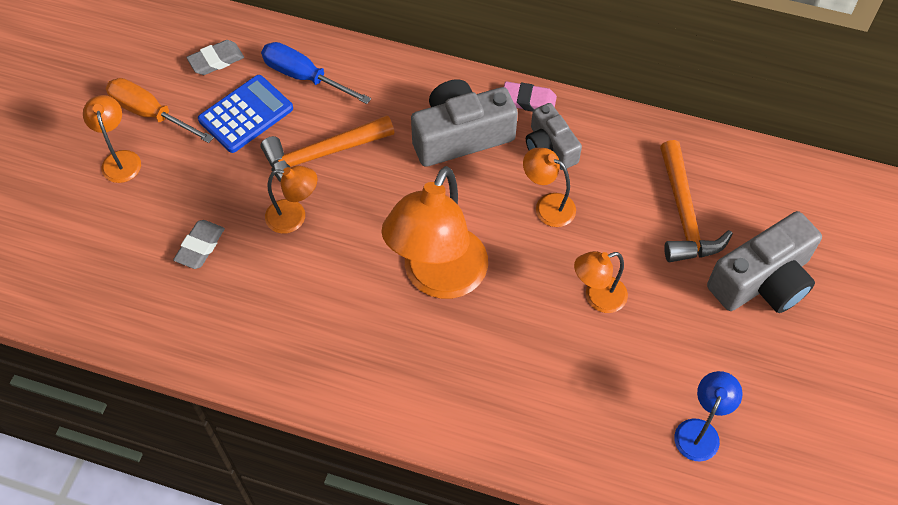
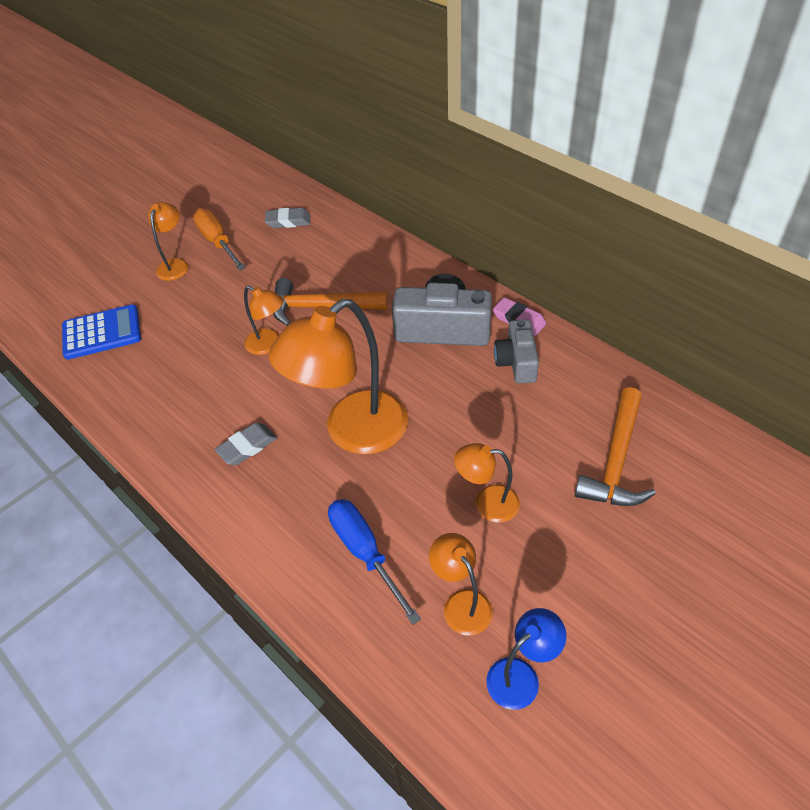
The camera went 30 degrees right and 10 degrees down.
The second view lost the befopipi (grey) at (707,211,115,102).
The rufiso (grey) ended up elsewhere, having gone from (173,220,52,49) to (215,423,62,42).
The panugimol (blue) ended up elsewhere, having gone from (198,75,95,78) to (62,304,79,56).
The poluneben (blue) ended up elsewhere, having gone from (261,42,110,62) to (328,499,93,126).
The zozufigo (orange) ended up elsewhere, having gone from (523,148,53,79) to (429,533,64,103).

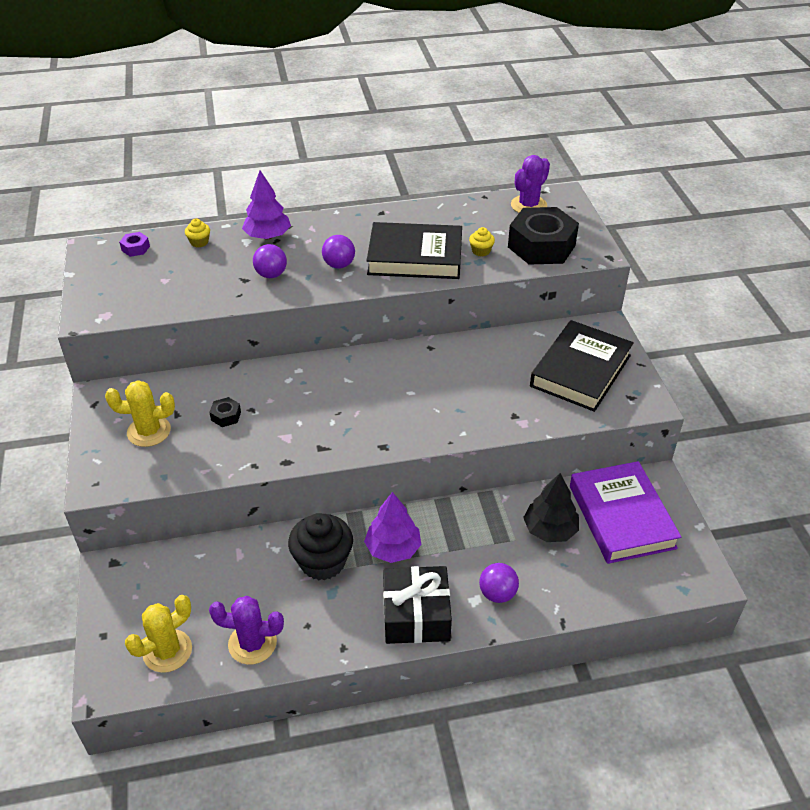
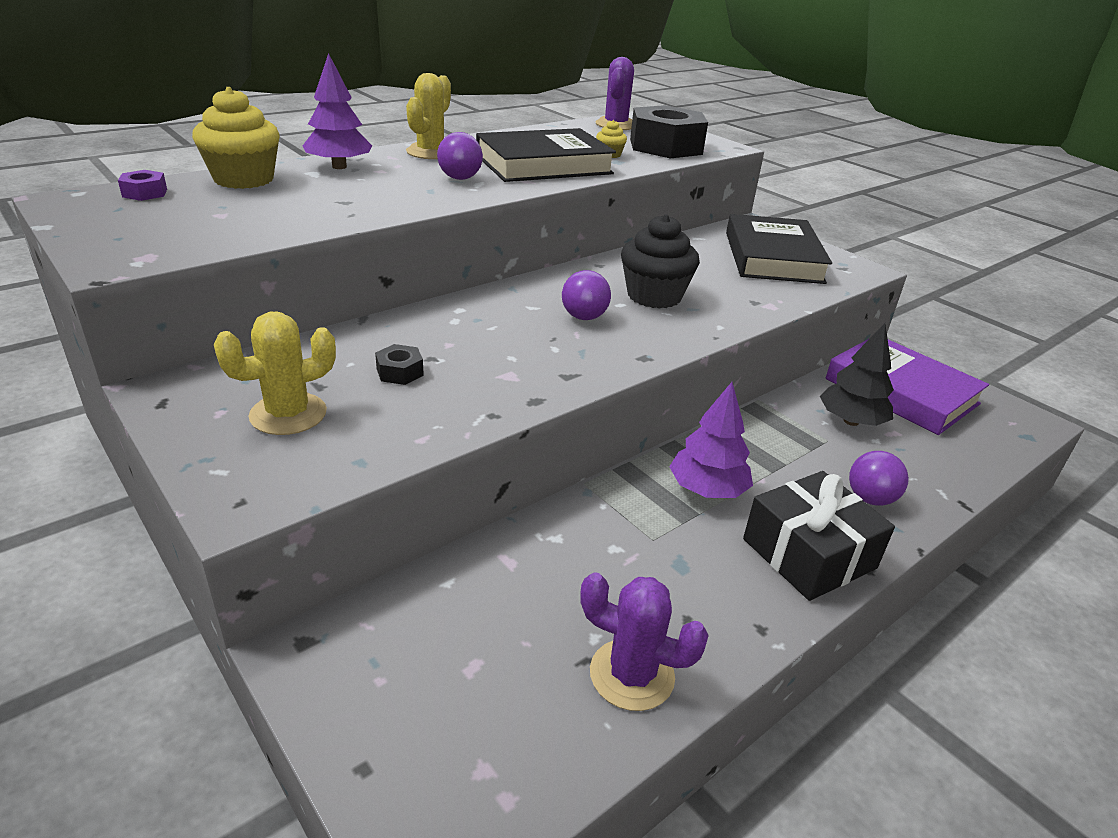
The camera went 30 degrees left and 10 degrees down.
The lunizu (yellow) ended up elsewhere, having gone from (125,595,67,78) to (406,73,45,86).
The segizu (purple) ended up elsewhere, having gone from (253,244,34,34) to (562,270,49,50).
The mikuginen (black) ended up elsewhere, having gone from (288,513,65,67) to (621,214,79,95).
The lunizu (purple) at (209,596,75,69) ended up facing another way, 45 degrees clockwise from before.
The size of the mikuginen (yellow) at (185,219,25,29) changed by a factor of 2.15.

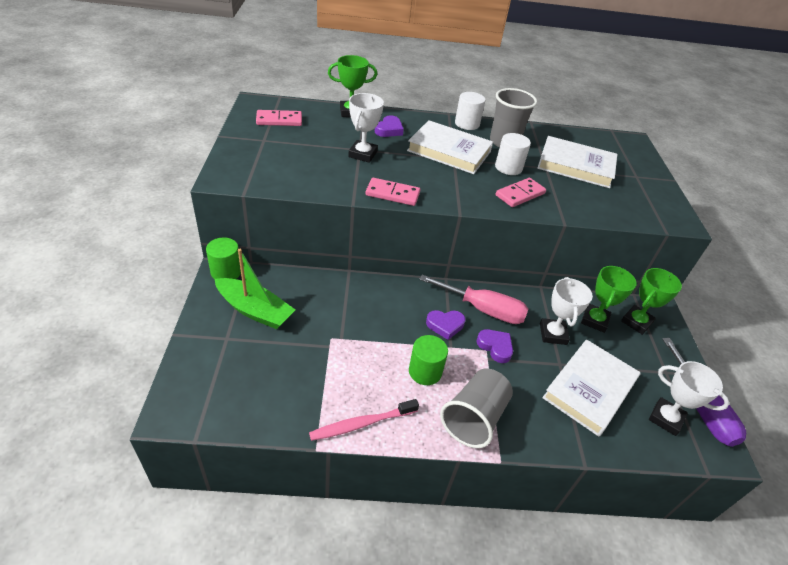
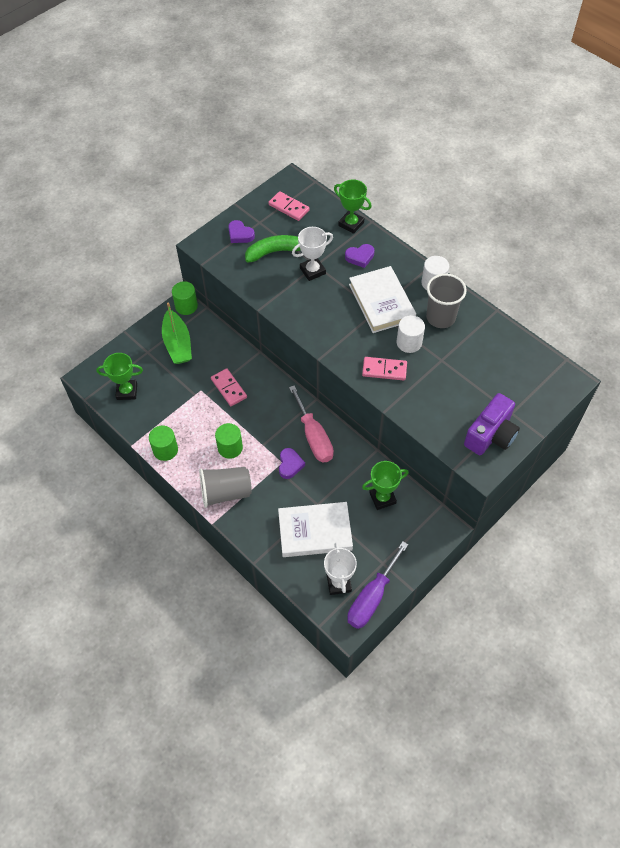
The camera went 50 degrees right and 15 degrees up.
The second view lost the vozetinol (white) at (537,136,80,52).
The second view lost the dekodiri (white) at (540,277,53,68).
The second view gained the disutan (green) at (245,235,56,27).
The second view gained the befopipi (purple) at (464,393,56,62).
The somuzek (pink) ended up elsewhere, having gone from (366,178,54,28) to (211,368,36,38).
The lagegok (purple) ended up elsewhere, having gone from (426,310,39,30) to (228,220,27,23).
The dekodiri (green) ended up elsewhere, having gone from (621,268,61,67) to (96,353,47,47).
Where the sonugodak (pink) stood at (309,399,110,42), the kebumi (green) came to stand at (149,426,29,35).

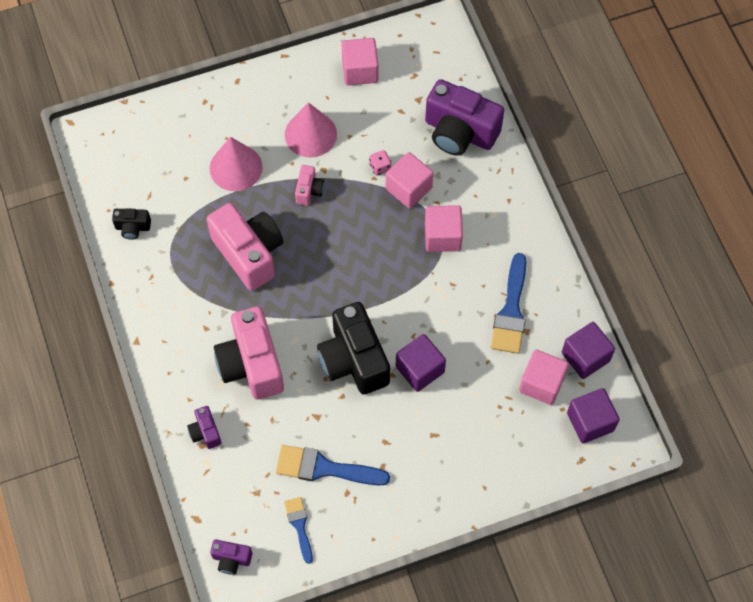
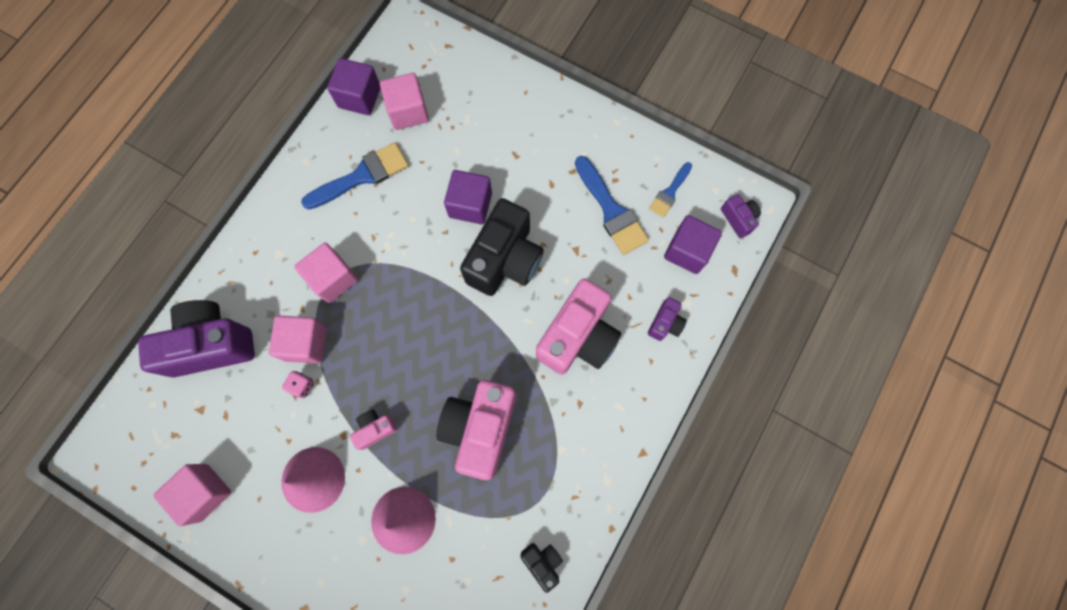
The camera went 130 degrees left and 10 degrees up.
The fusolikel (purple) ended up elsewhere, having gone from (567,388,53,55) to (664,215,58,59).
The befopipi (purple) at (425,79,79,77) ended up facing another way, 90 degrees counterclockwise from before.

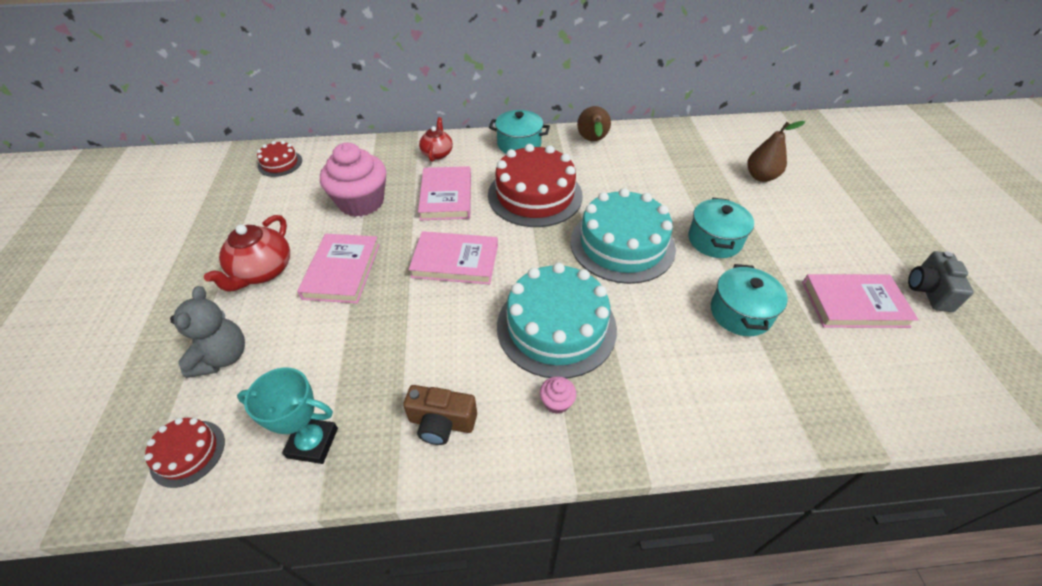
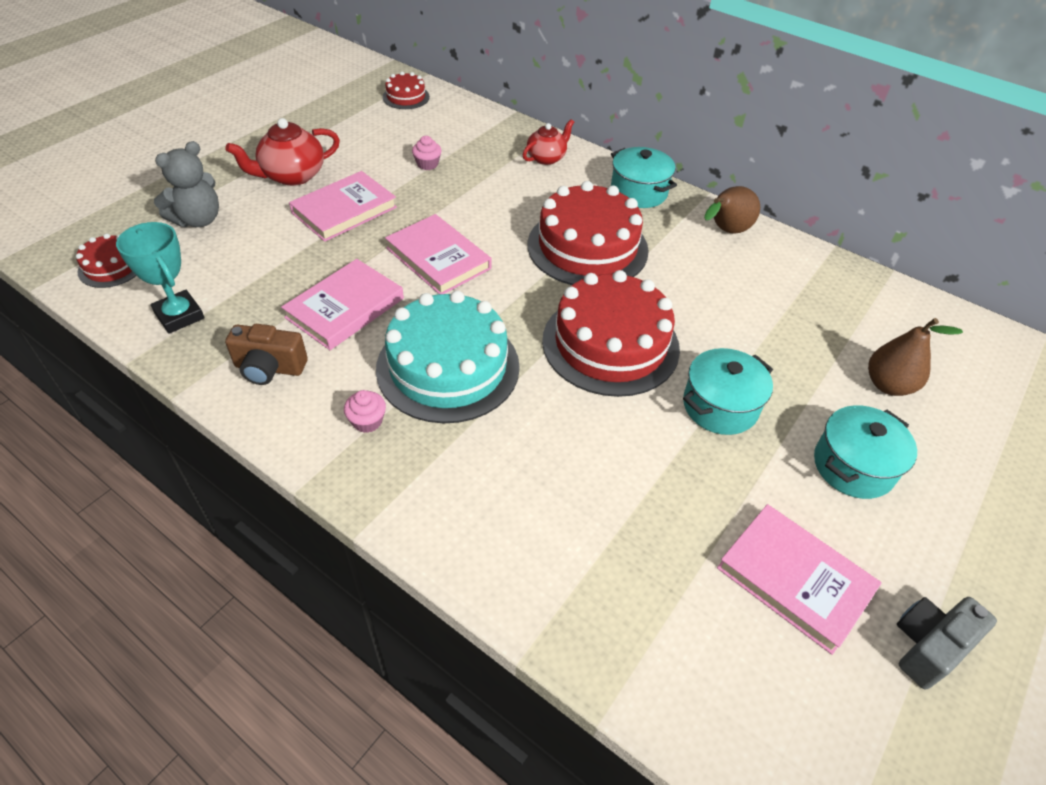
The camera went 40 degrees right and 0 degrees up.
The vozetinol (pink) ended up elsewhere, having gone from (418,166,53,54) to (281,259,123,91).
The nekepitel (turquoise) ended up elsewhere, having gone from (711,264,77,72) to (814,405,103,94).
What was the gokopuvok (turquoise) at (571,188,105,96) turned into the gokopuvok (red) at (542,270,138,127).
The befopipi (brown) at (403,385,74,60) ended up facing another way, 45 degrees counterclockwise from before.
The size of the mikuginen (pink) at (320,143,66,74) changed by a factor of 0.41.

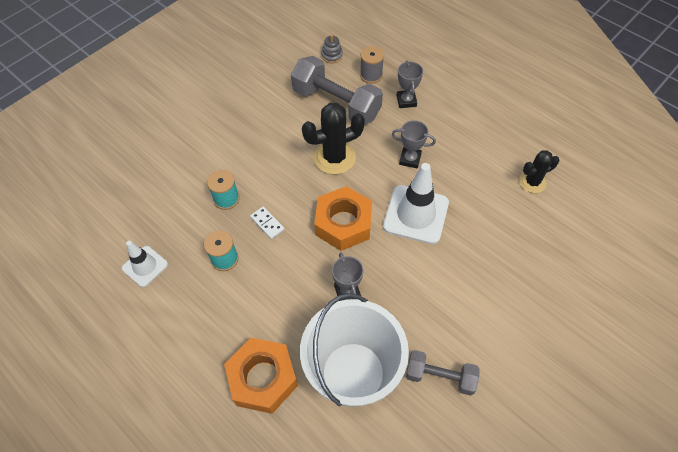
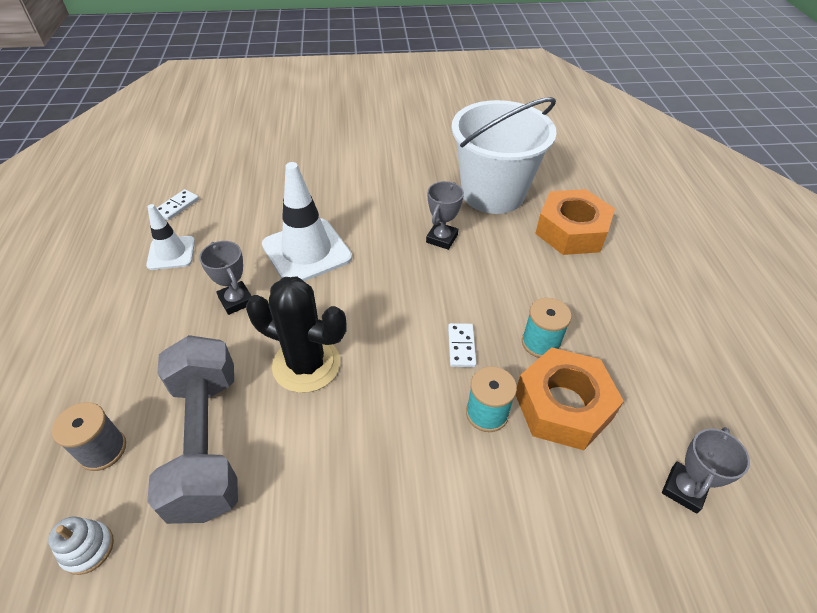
The camera went 140 degrees left and 10 degrees down.
The second view lost the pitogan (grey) at (406,350,73,46).
The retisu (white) ended up elsewhere, having gone from (122,241,46,46) to (146,204,49,66).
The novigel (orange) ended up elsewhere, having gone from (314,186,58,65) to (516,347,108,103).
The dekodiri (grey) ended up elsewhere, having gone from (397,61,26,47) to (662,427,88,86).
Where the lunizu (black) stood at (519,150,40,43), the somuzek (white) came to stand at (157,189,42,31).
What was the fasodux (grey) at (321,35,22,29) turned into the fasodux (white) at (48,516,66,59).

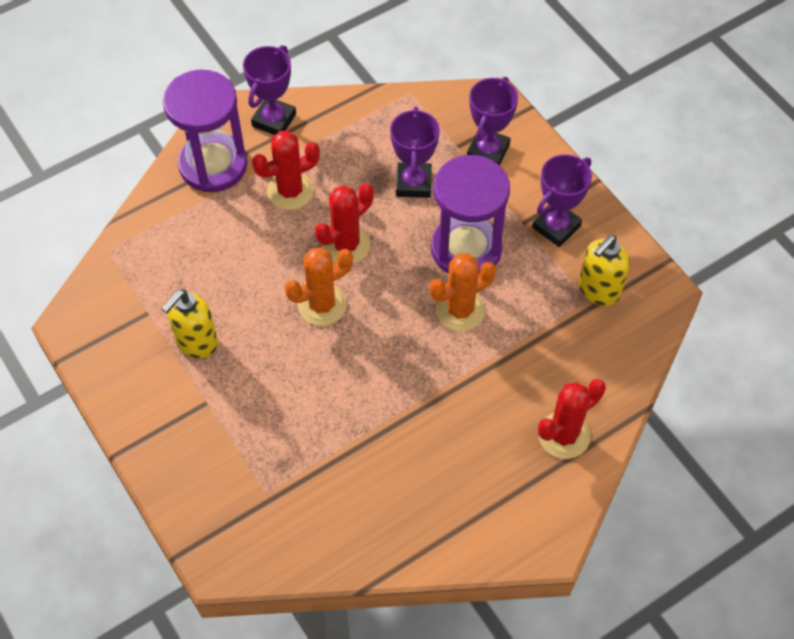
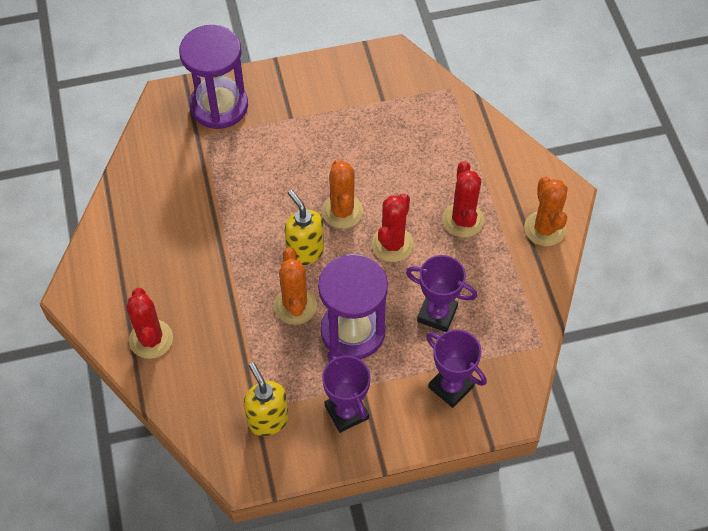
The camera went 110 degrees right and 0 degrees up.
The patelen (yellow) ended up elsewhere, having gone from (162,289,56,69) to (285,190,39,76).
The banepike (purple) ended up elsewhere, having gone from (163,70,85,122) to (179,25,69,104).
Where the dekodiri (purple) stood at (243,45,53,90), the lunizu (orange) came to stand at (524,176,44,70).
The lunizu (red) at (315,183,59,81) ended up facing another way, 45 degrees clockwise from before.

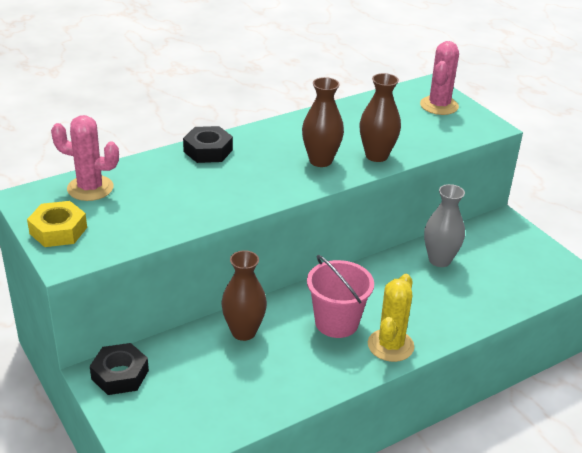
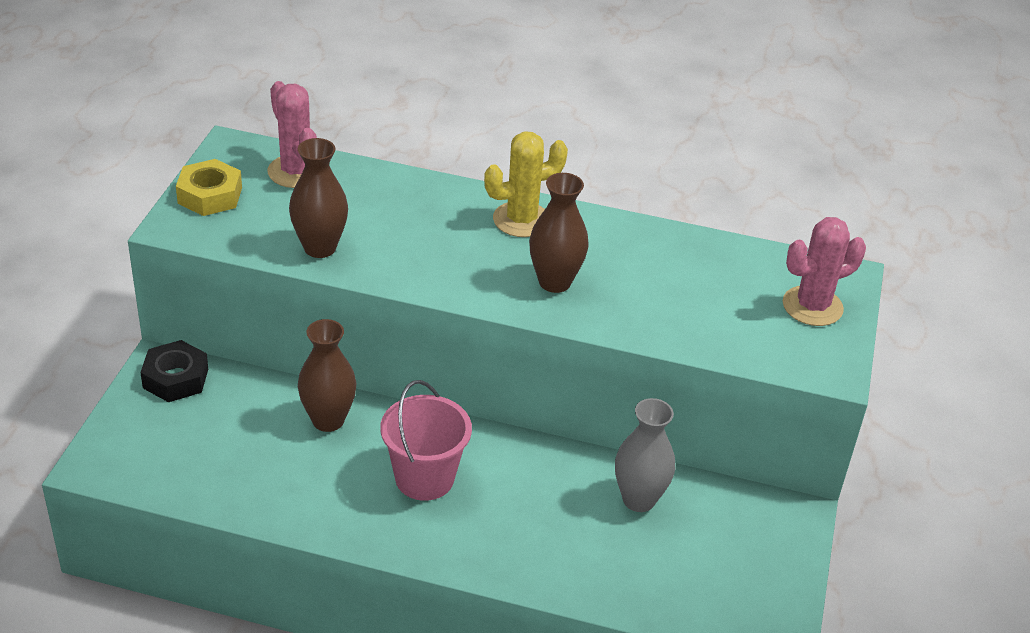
The camera went 45 degrees right and 5 degrees up.
The second view lost the novigel (black) at (183,126,50,37).
The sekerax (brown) ended up elsewhere, having gone from (360,73,41,89) to (289,138,59,120).
The lunizu (yellow) ended up elsewhere, having gone from (368,274,46,88) to (484,132,84,105).

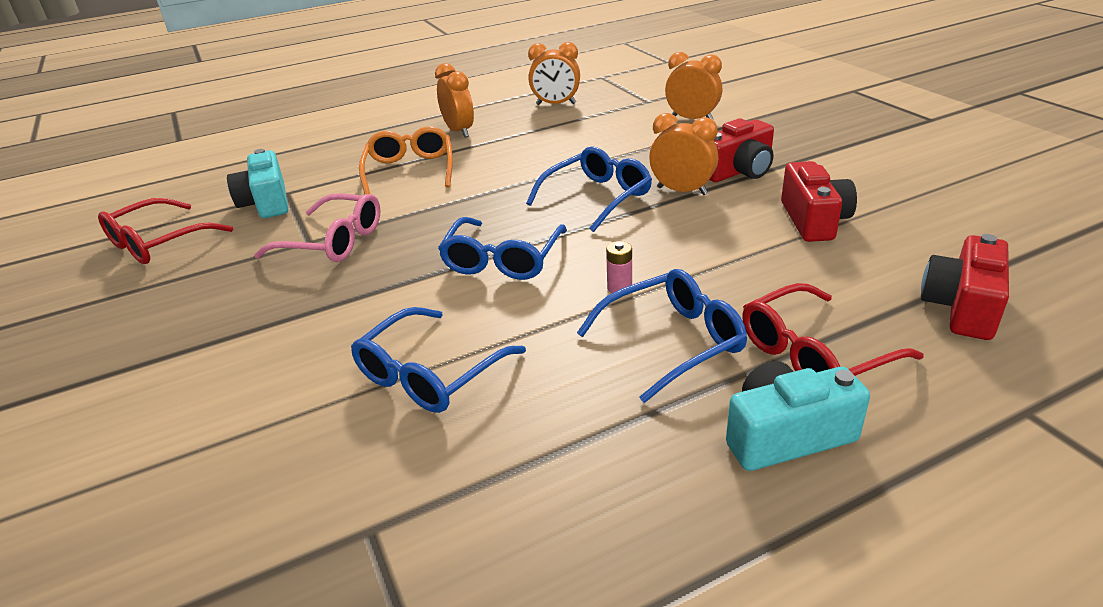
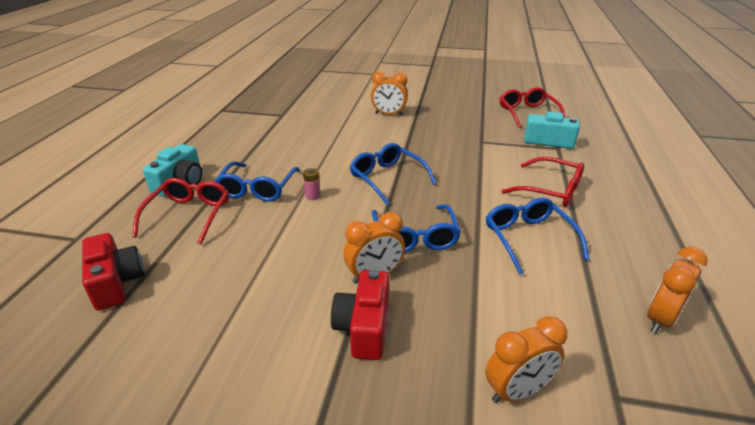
The camera went 125 degrees right and 0 degrees up.
The second view lost the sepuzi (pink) at (254,193,127,69).
The second view lost the befopipi (red) at (781,161,76,81).
The sepuzi (blue) ended up elsewhere, having gone from (351,307,175,106) to (486,198,104,77).
The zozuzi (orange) ended up elsewhere, having gone from (435,63,39,75) to (371,72,37,44).
What was the sepuzi (orange) at (359,126,94,68) turned into the sepuzi (red) at (502,157,82,50).

